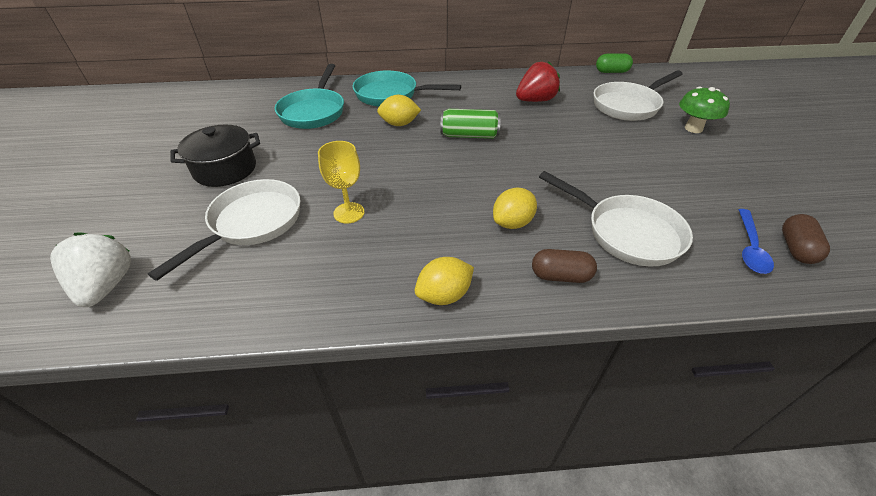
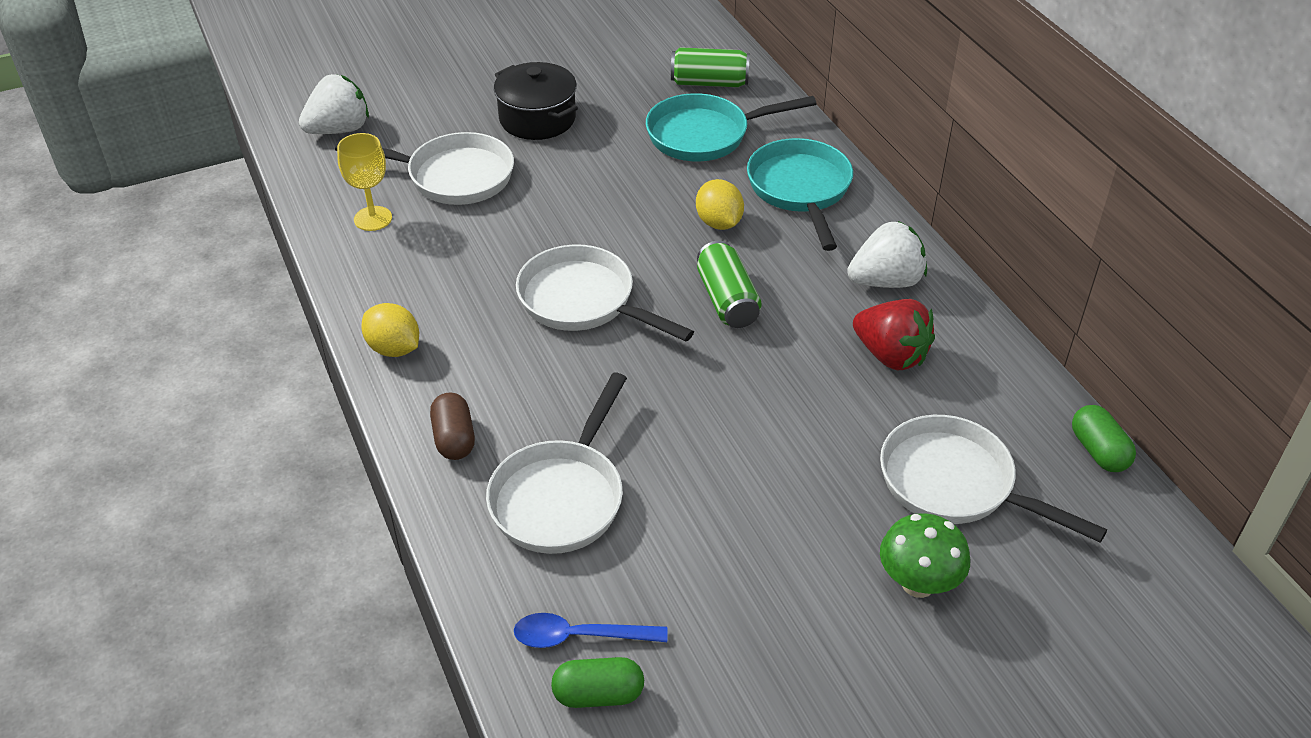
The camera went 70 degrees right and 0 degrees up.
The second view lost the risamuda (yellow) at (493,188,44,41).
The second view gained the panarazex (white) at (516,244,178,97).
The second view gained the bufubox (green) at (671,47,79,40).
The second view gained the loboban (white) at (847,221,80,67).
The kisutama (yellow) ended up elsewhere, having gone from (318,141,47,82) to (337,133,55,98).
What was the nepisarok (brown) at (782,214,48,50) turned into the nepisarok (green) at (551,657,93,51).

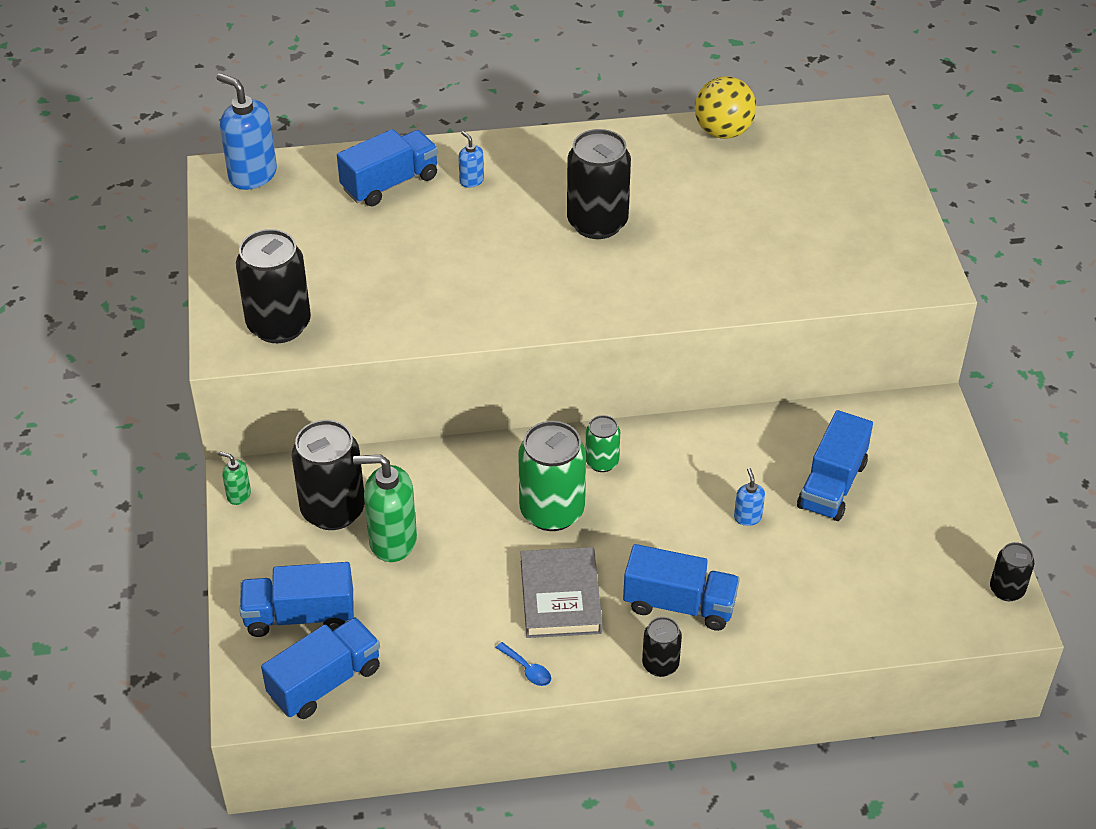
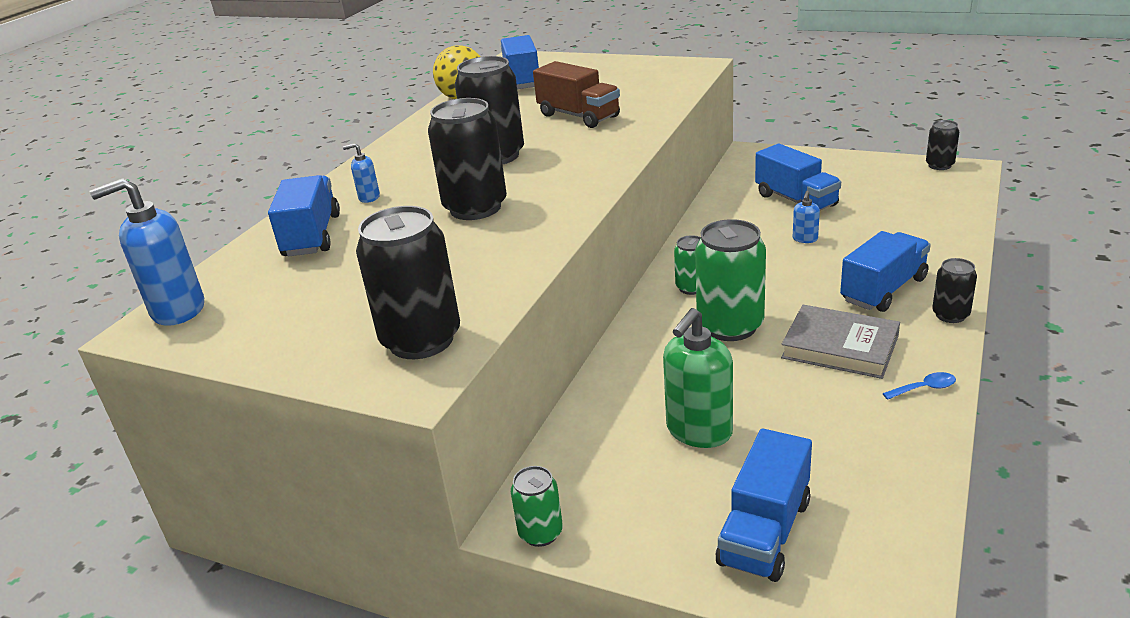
The camera went 55 degrees left and 15 degrees down.
The second view gained the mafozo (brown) at (533,61,87,67).
The mafozo (blue) ended up elsewhere, having gone from (261,617,119,102) to (501,35,38,54).
The bufubox (black) ended up elsewhere, having gone from (292,420,73,110) to (428,98,79,122).
Where the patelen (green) stood at (218,452,33,53), the bufubox (green) came to stand at (511,466,52,81).
The patelen (blue) at (734,468,31,58) ended up facing another way, 90 degrees counterclockwise from before.

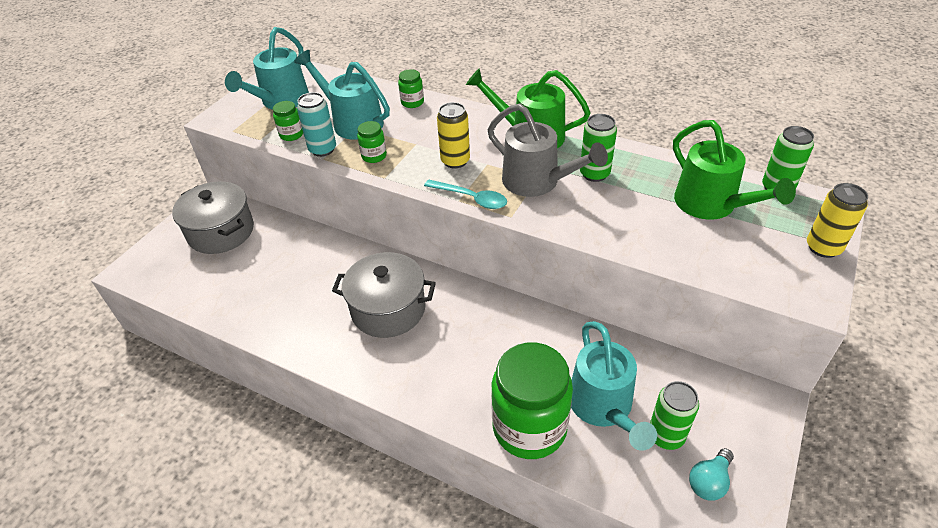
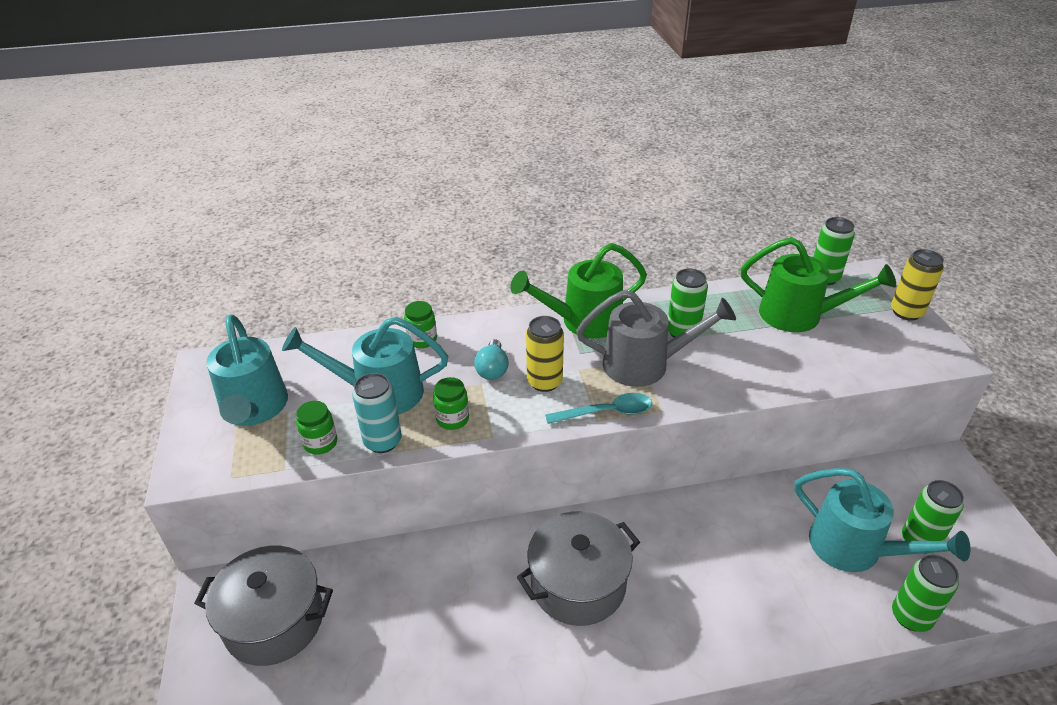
The camera went 40 degrees left and 5 degrees down.
The second view lost the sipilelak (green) at (491,343,82,116).
The second view gained the bufubox (green) at (892,554,67,78).
The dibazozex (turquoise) ended up elsewhere, having gone from (689,448,45,52) to (474,339,35,41).

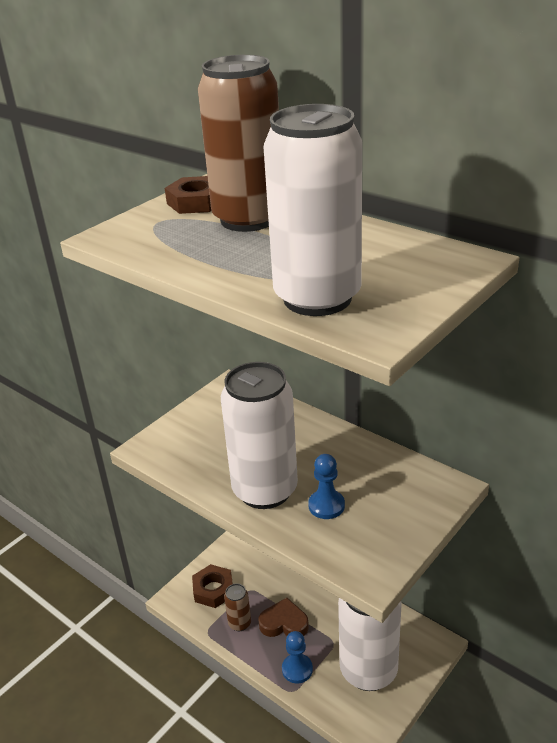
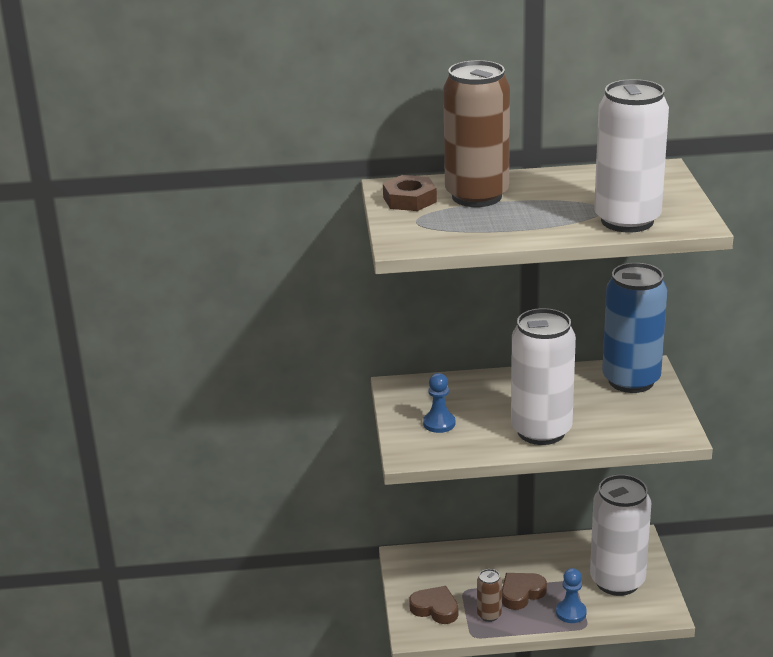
The camera went 45 degrees left and 5 degrees down.
The second view gained the bufubox (blue) at (602,263,65,130).
The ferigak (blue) ended up elsewhere, having gone from (308,454,37,65) to (423,373,32,60).
Where the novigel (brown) stood at (192,564,41,44), the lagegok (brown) came to stand at (409,586,49,38).

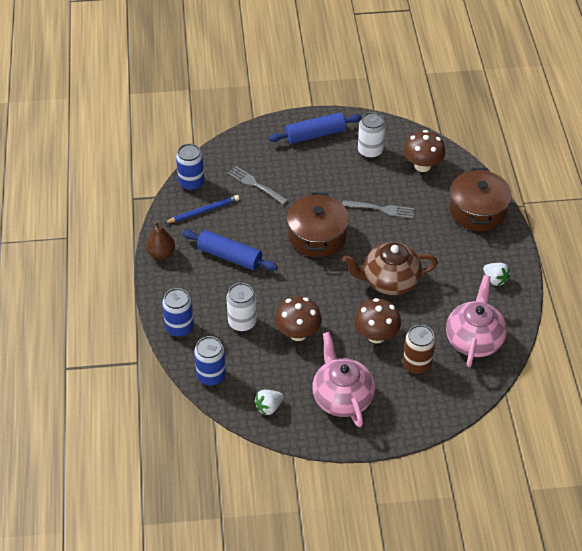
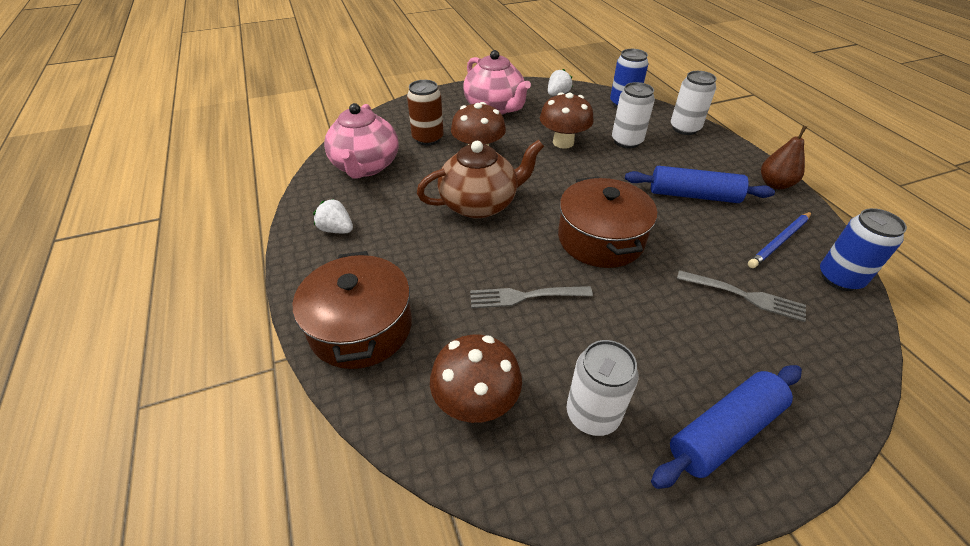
The camera went 165 degrees right and 5 degrees down.
What was the bufubox (blue) at (162,288,32,49) turned into the bufubox (white) at (671,71,45,64).

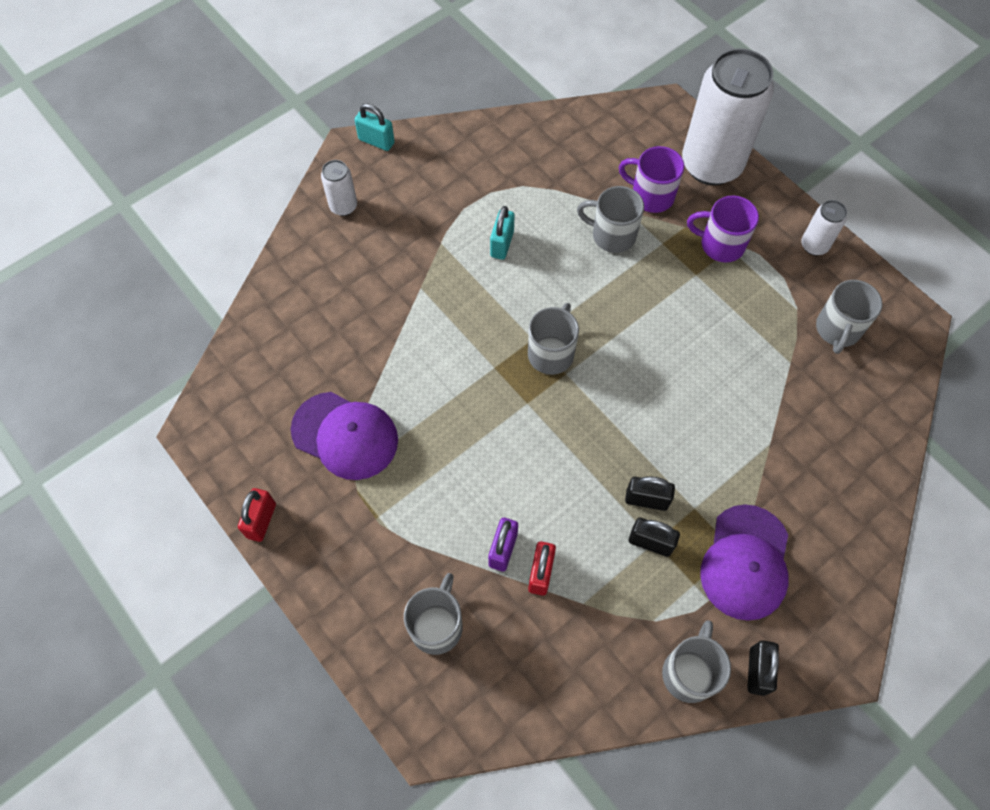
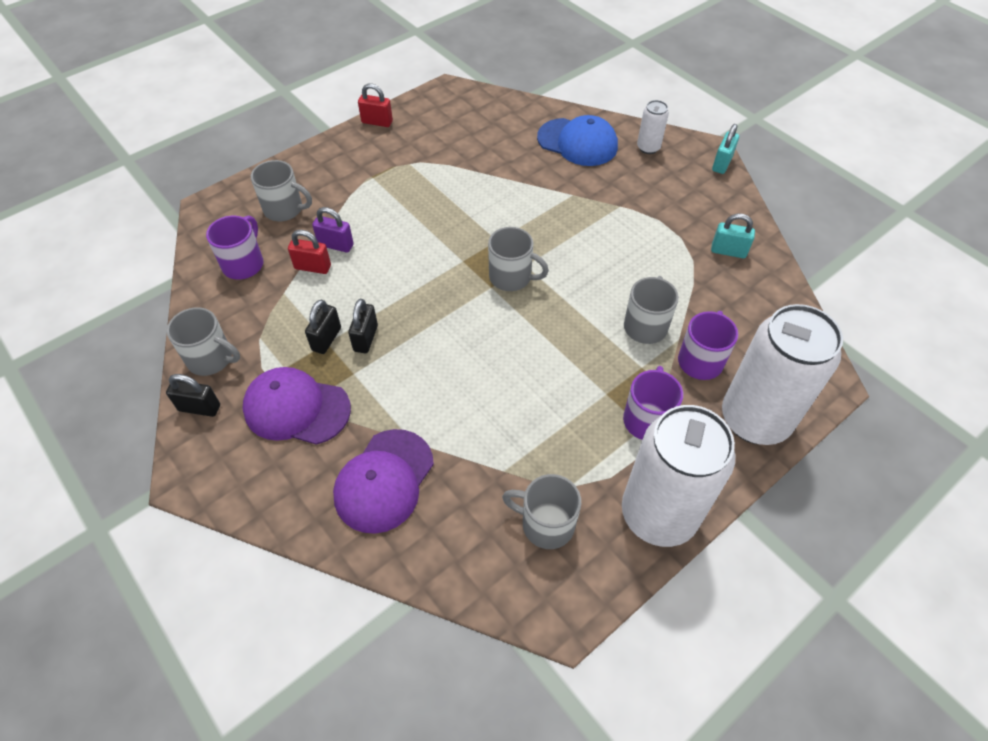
The camera went 90 degrees right and 10 degrees down.
The second view gained the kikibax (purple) at (206,216,57,64).
The second view gained the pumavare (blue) at (537,115,81,51).
The pumavare (purple) ended up elsewhere, having gone from (291,392,107,88) to (333,429,101,105).
The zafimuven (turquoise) ended up elsewhere, having gone from (490,206,25,54) to (711,214,44,44).
The size of the bufubox (white) at (801,200,46,56) changed by a factor of 2.27.

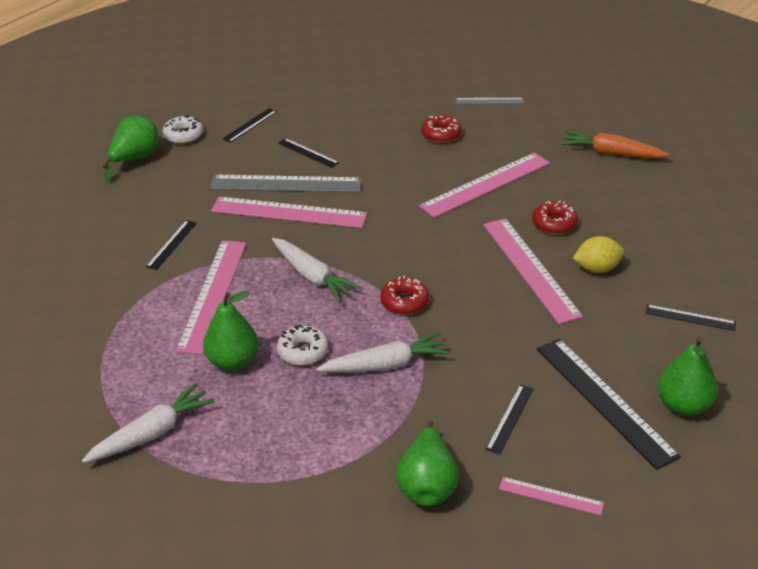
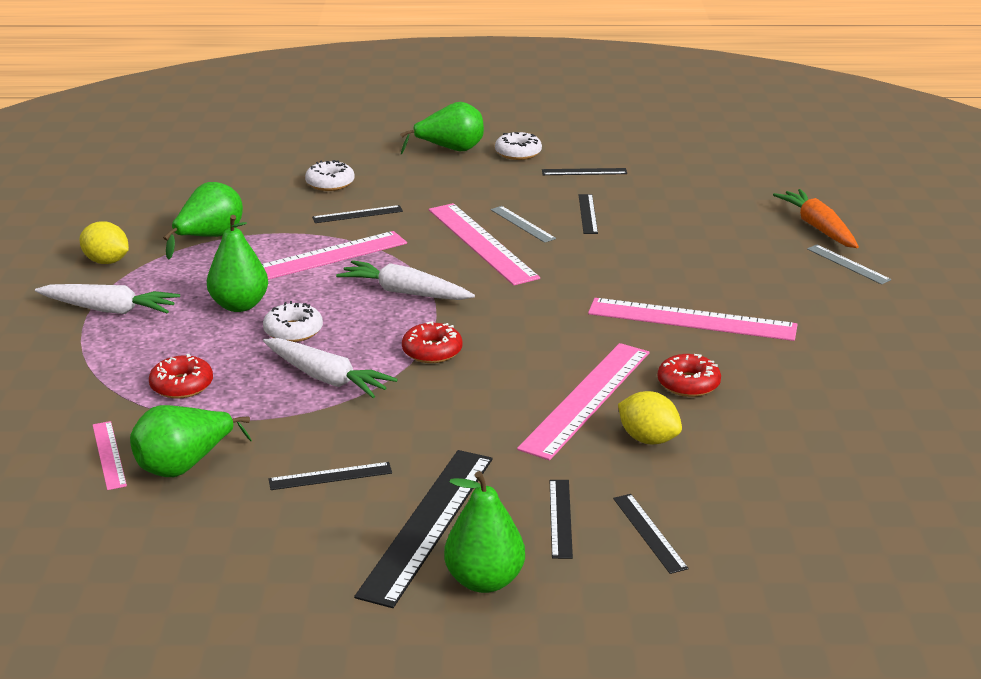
The camera went 50 degrees right and 10 degrees down.
The second view gained the risamuda (yellow) at (80,221,49,43).
The second view gained the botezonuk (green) at (163,182,80,78).
The second view gained the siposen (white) at (305,160,50,31).
The second view gained the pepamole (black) at (550,480,23,79).
The siposen (red) ended up elsewhere, having gone from (421,115,41,28) to (149,354,64,45).
The pepamole (pink) ended up elsewhere, having gone from (499,477,105,38) to (93,421,34,69).
The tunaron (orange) ended up elsewhere, having gone from (560,130,110,28) to (773,189,86,59).
The tunaron (white) at (272,238,90,64) ended up facing another way, 105 degrees clockwise from before.
The size of the pepamole (grey) at (210,175,152,17) changed by a factor of 0.50.

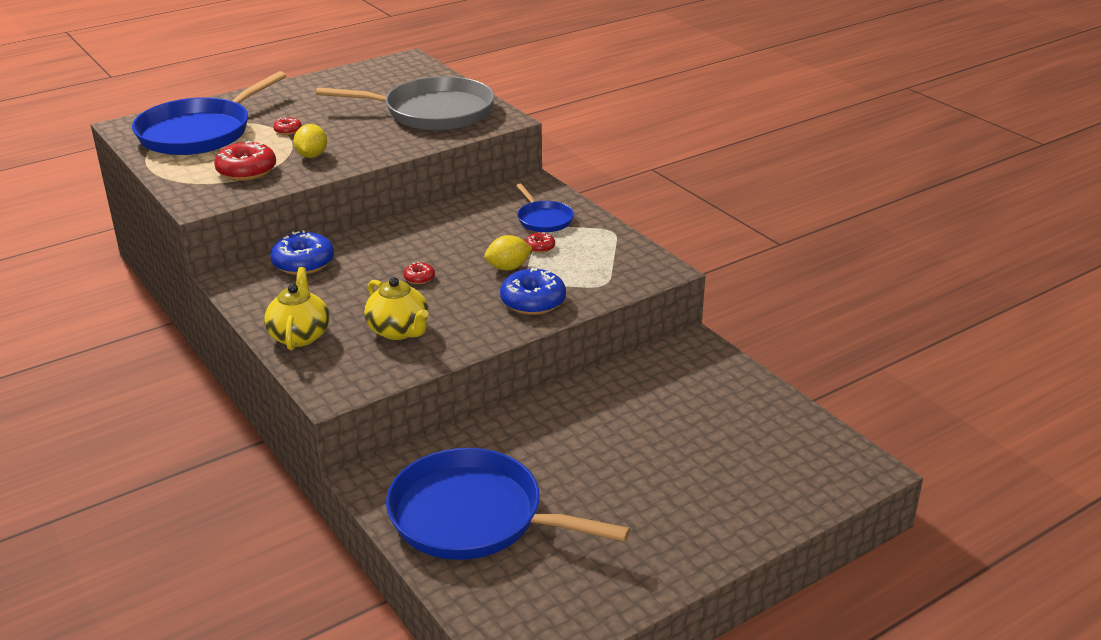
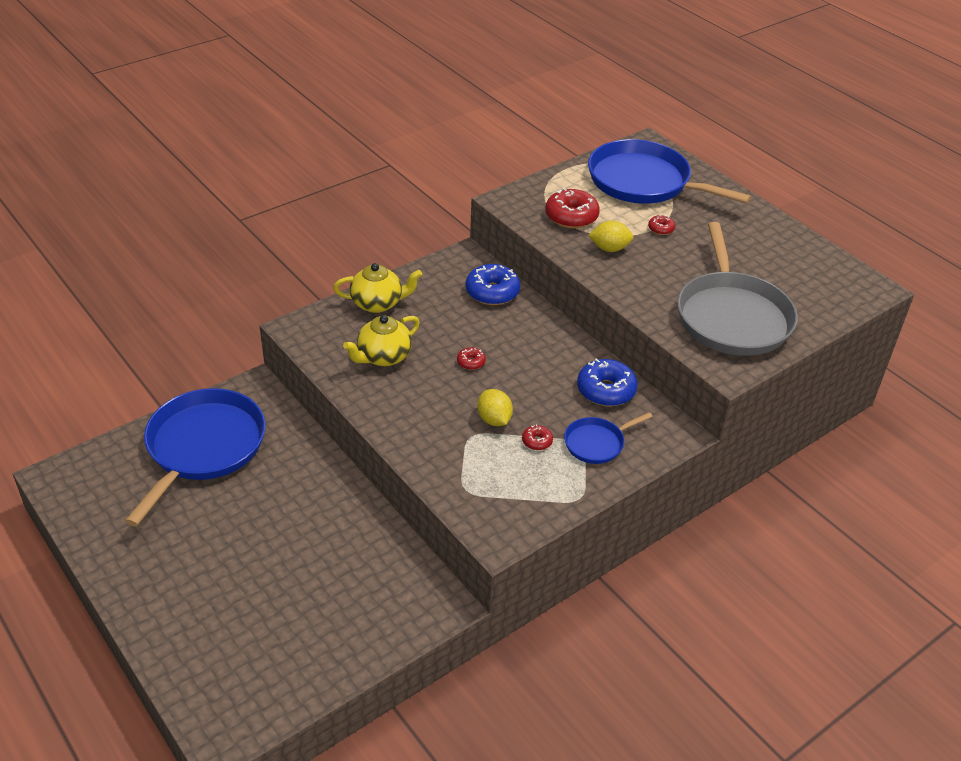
The camera went 85 degrees right and 10 degrees up.
The siposen (blue) ended up elsewhere, having gone from (500,268,66,47) to (577,359,61,47).

